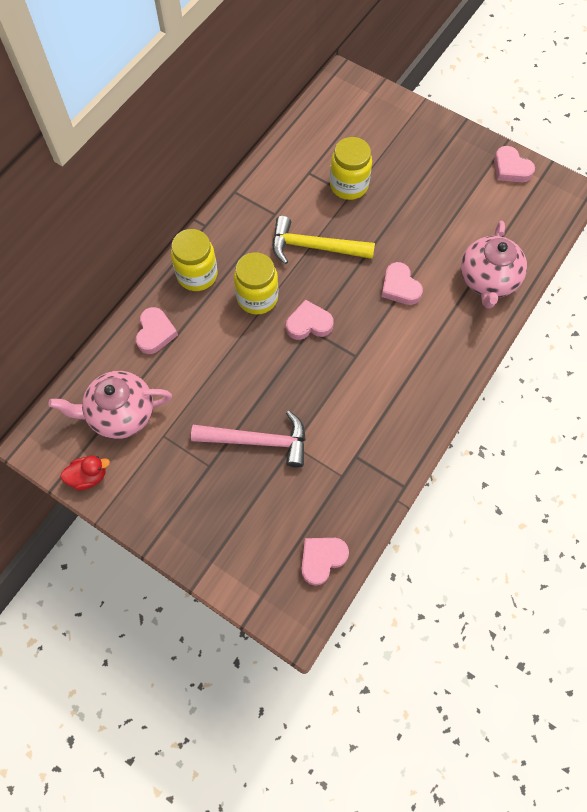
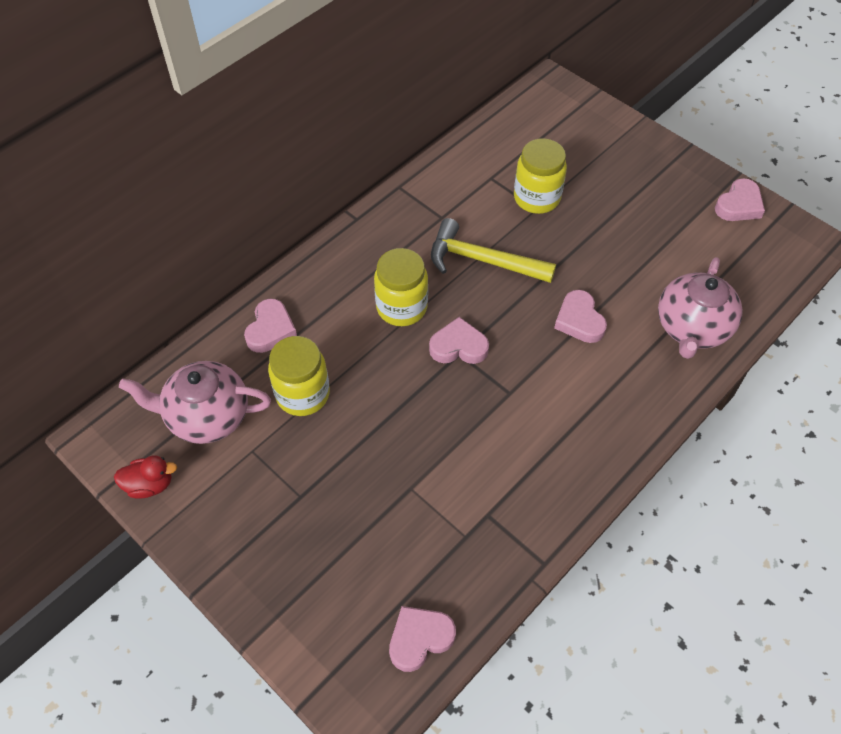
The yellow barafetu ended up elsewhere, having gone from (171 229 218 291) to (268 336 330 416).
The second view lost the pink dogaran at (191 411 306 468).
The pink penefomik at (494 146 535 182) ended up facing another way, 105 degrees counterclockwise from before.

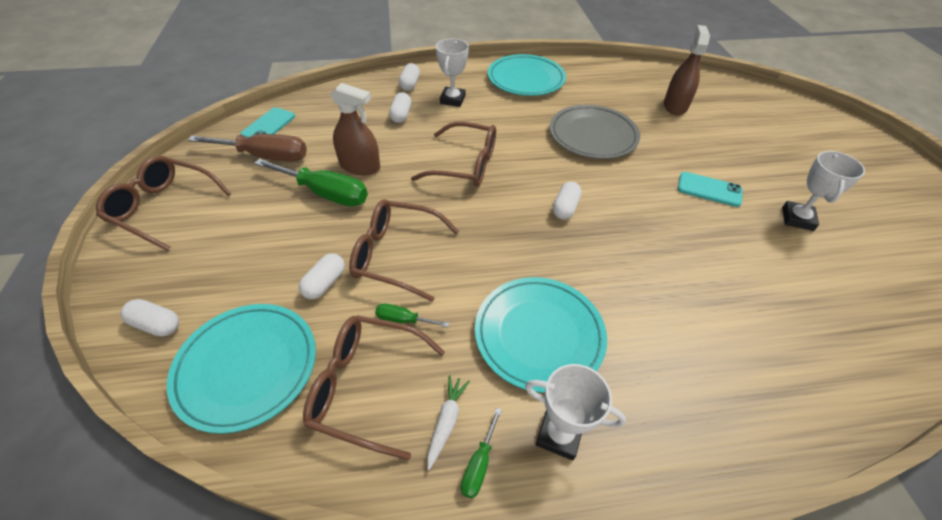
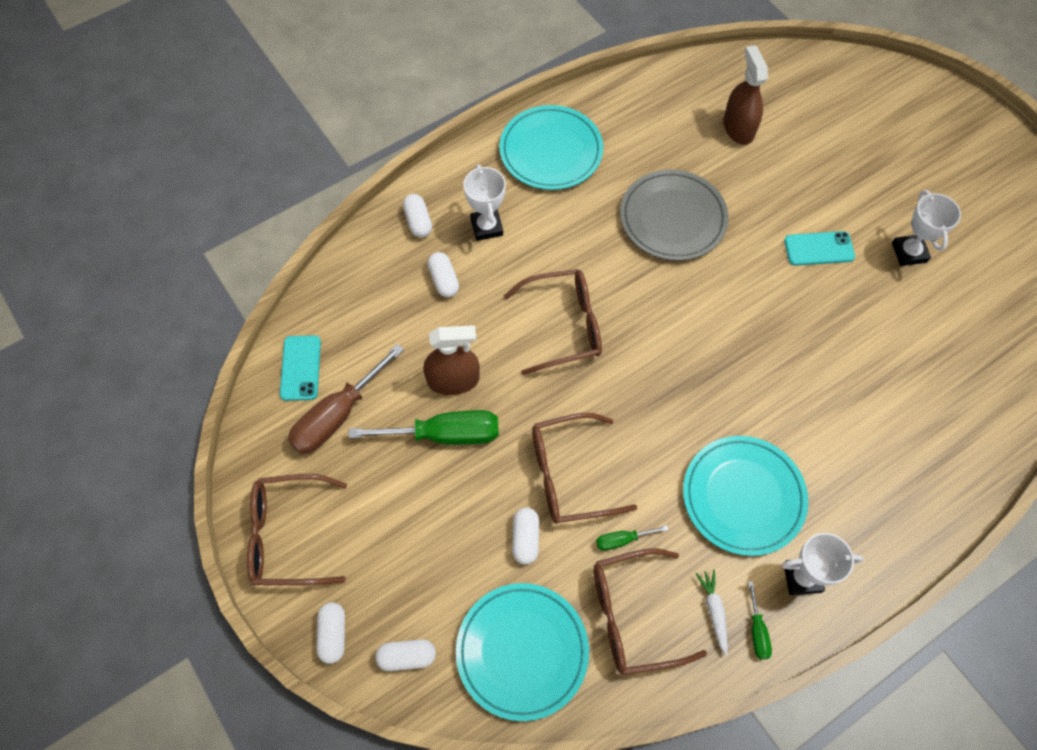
The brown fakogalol at (188 134 307 162) ended up facing another way, 150 degrees clockwise from before.
The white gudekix ended up elsewhere, having gone from (553 182 582 220) to (317 602 345 664).

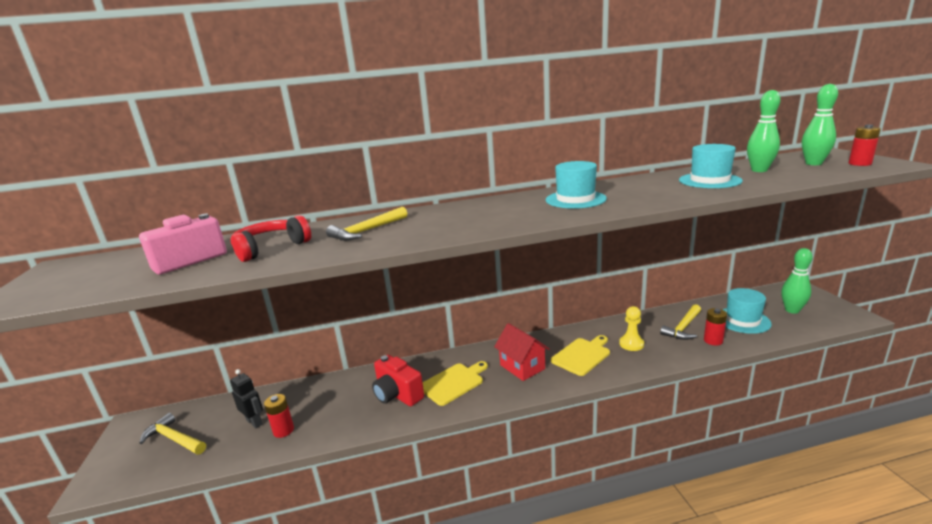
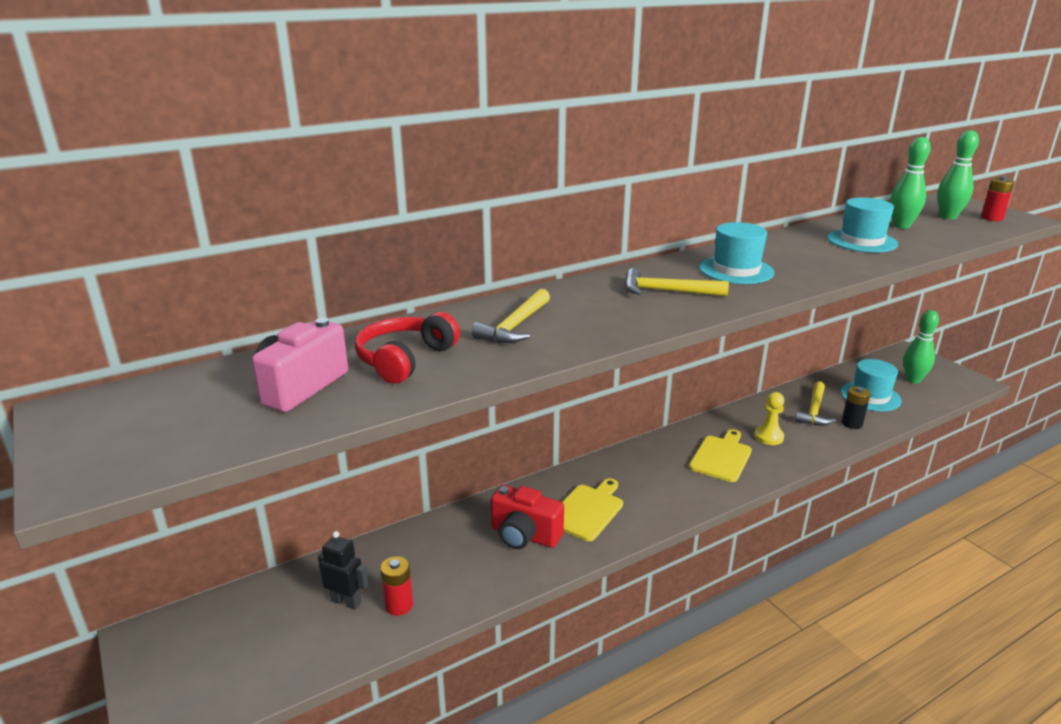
The yellow dogaran ended up elsewhere, having gone from (139 413 206 455) to (625 268 729 296).
The second view lost the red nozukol at (494 323 550 381).
What was the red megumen at (704 308 727 345) turned into the black megumen at (842 386 871 429).

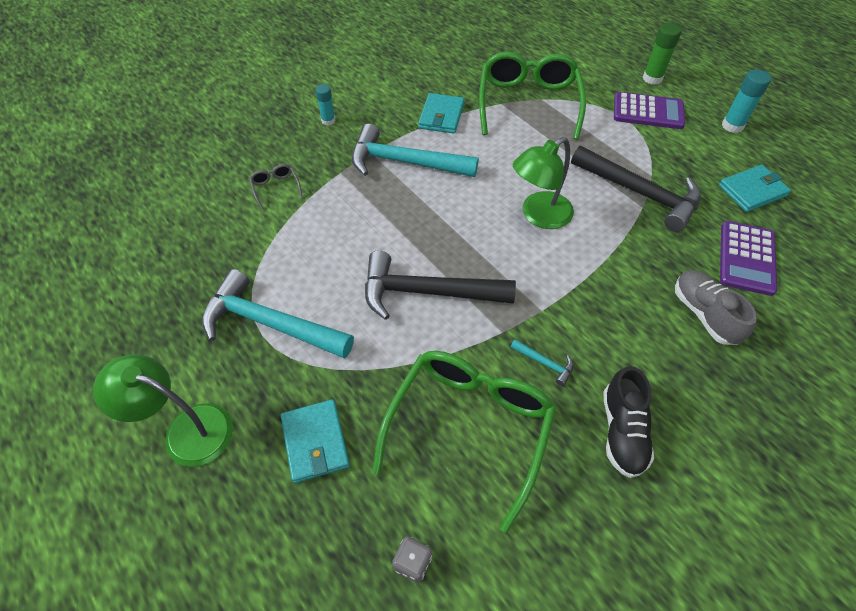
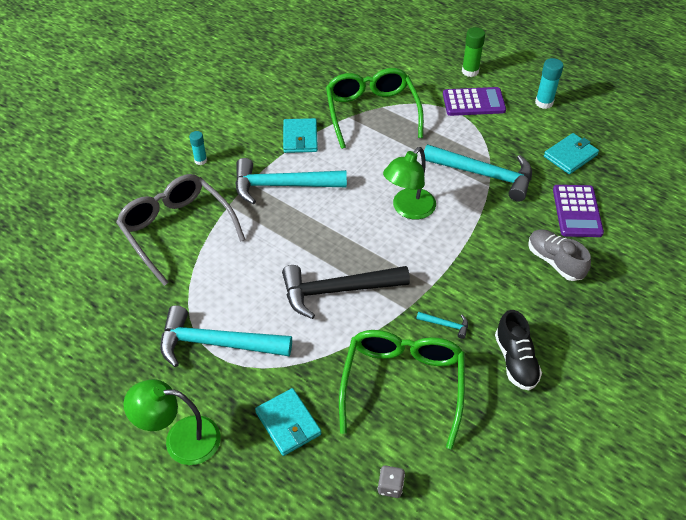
The size of the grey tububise at (249 164 303 210) changed by a factor of 2.49.
What was the black dogaran at (571 146 701 232) turned into the turquoise dogaran at (424 144 532 202).

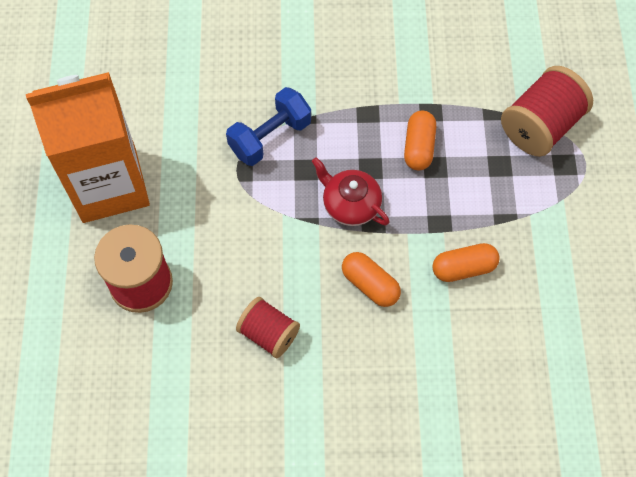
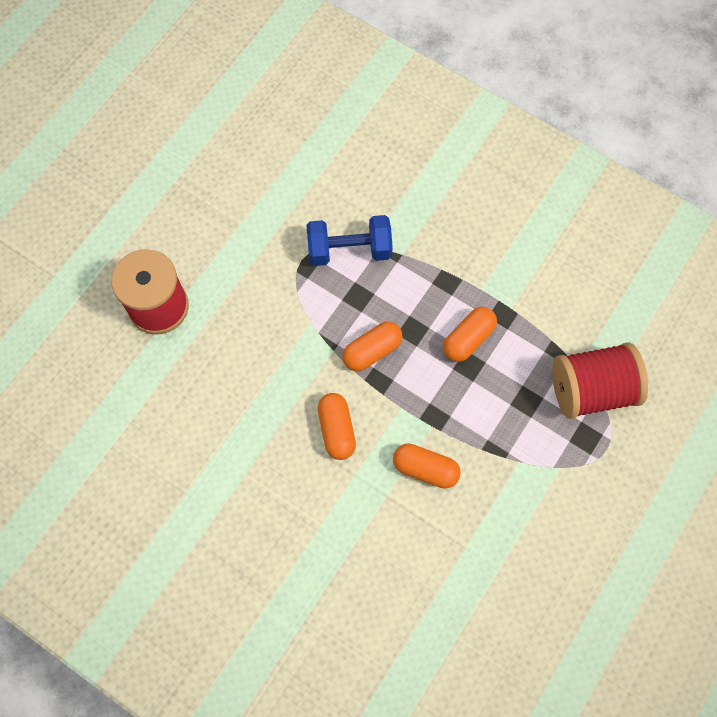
The second view lost the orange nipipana at (26 72 150 223).
The second view lost the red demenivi at (236 297 300 358).
Where the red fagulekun stood at (312 157 390 226), the orange gudekix came to stand at (342 322 403 371).

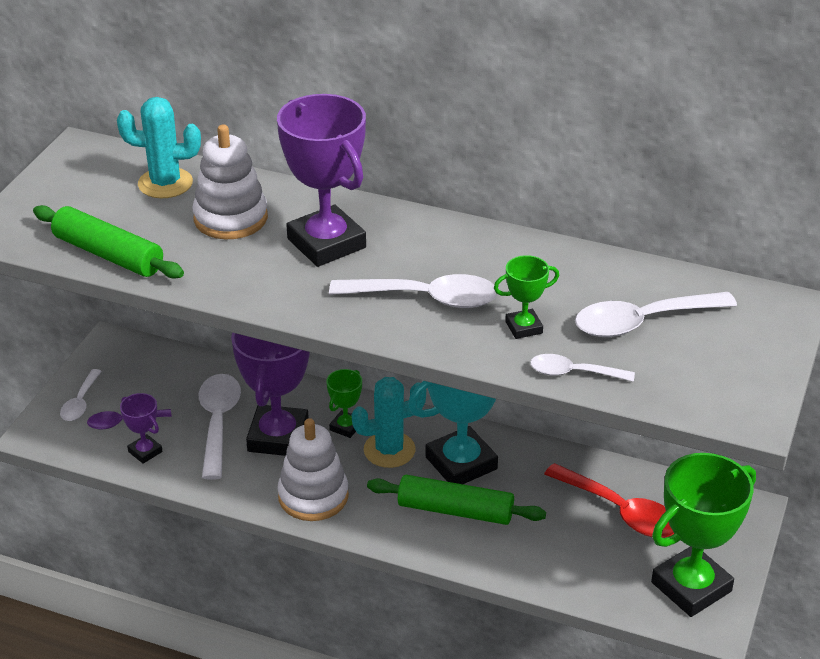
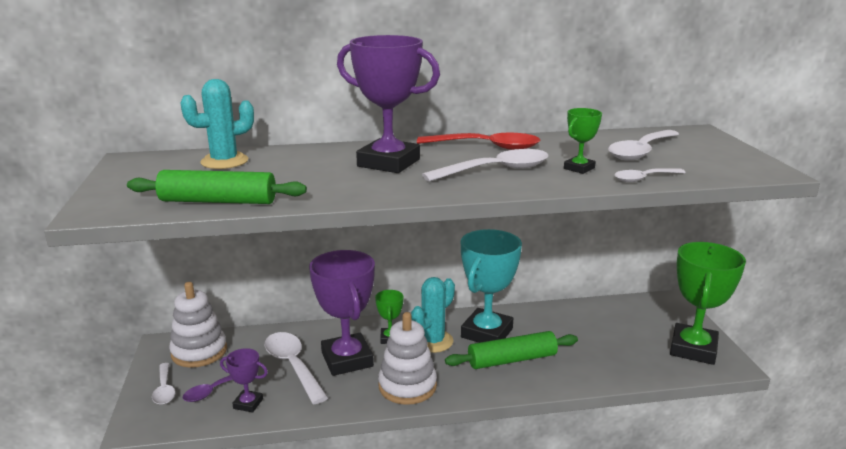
The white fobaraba ended up elsewhere, having gone from (192 124 268 239) to (169 282 227 368).
The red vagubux ended up elsewhere, having gone from (544 463 674 538) to (417 133 540 150).

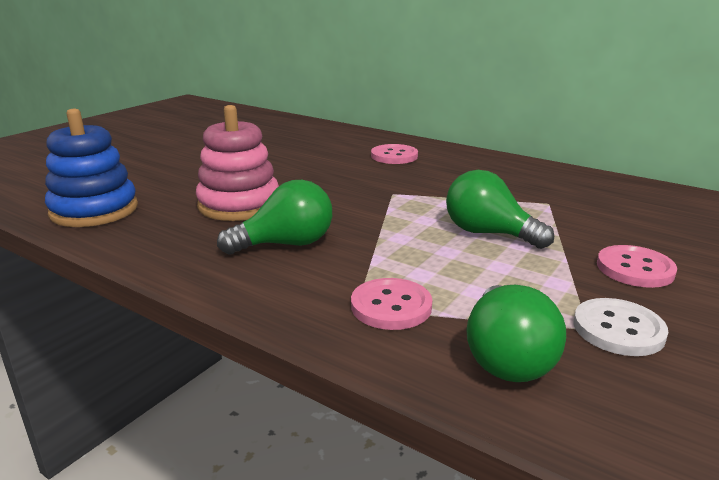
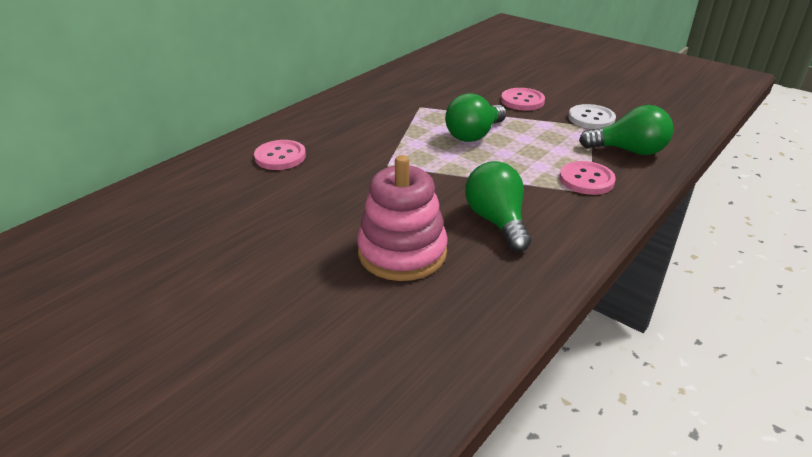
The second view lost the blue fobaraba at (45 109 138 227).

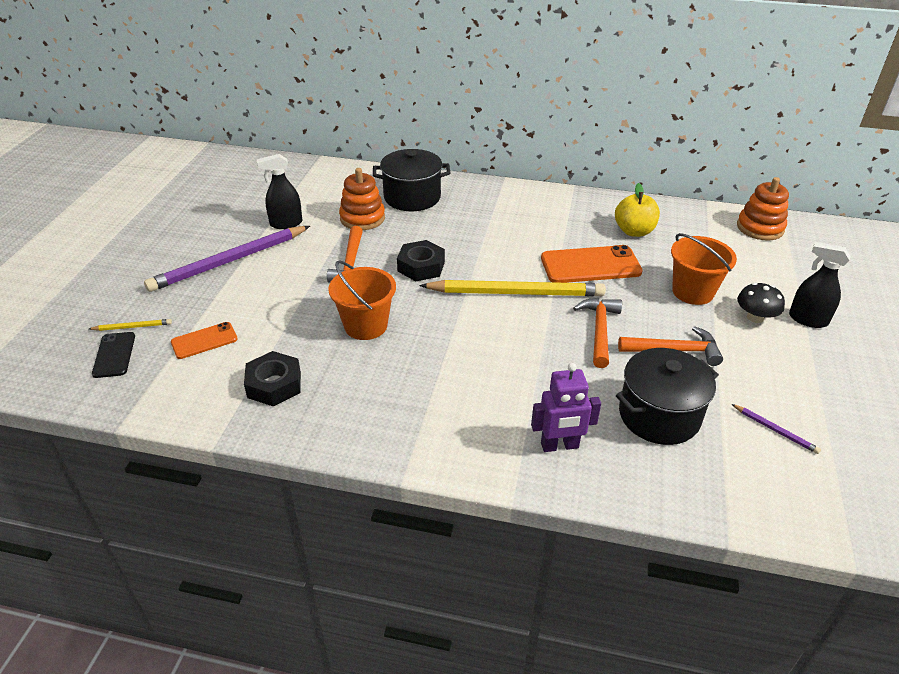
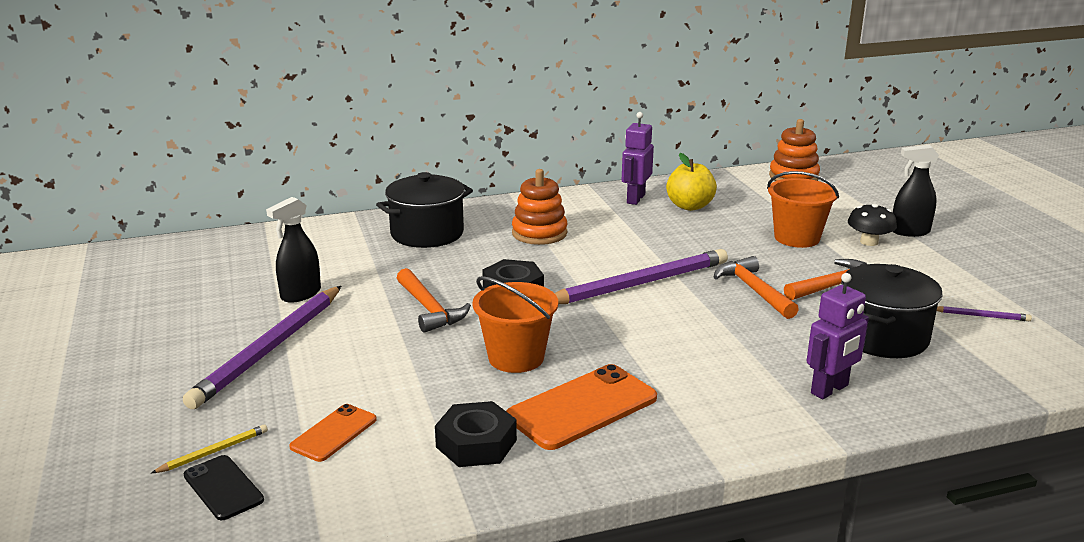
The orange fobaraba ended up elsewhere, having gone from (339 168 385 230) to (512 169 567 245).
What was the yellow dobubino at (419 280 606 297) turned into the purple dobubino at (554 249 728 304).
The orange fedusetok ended up elsewhere, having gone from (541 245 643 283) to (506 364 657 450).
The second view gained the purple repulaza at (622 112 654 205).

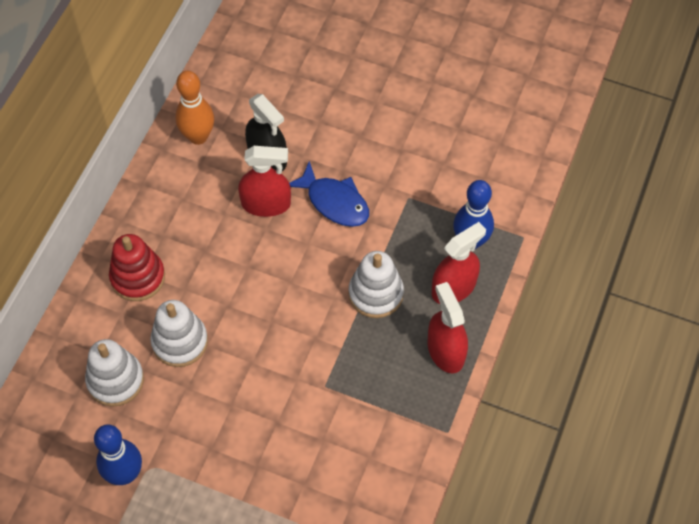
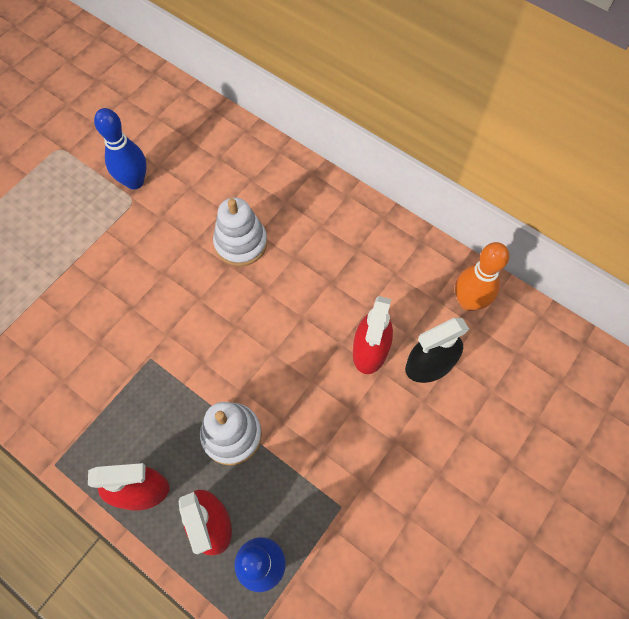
The second view lost the white fobaraba at (85 339 144 406).
The second view lost the red fobaraba at (109 234 165 301).
The second view lost the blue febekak at (289 161 369 227).

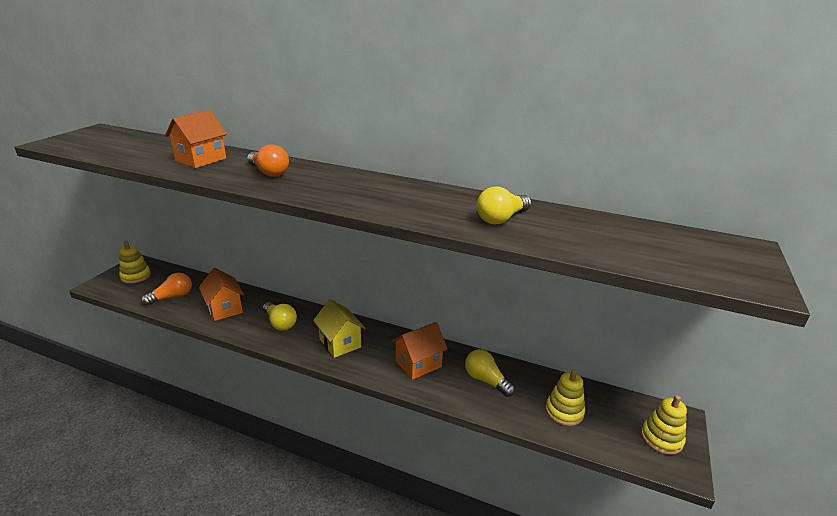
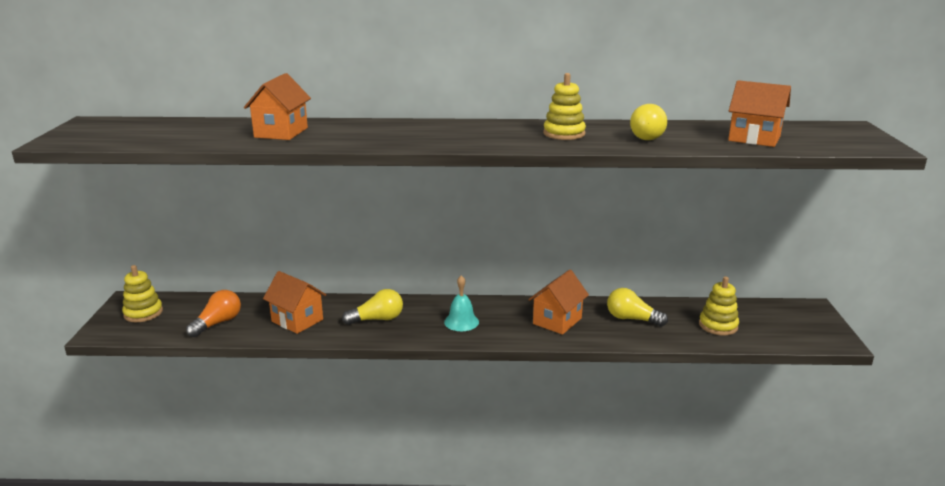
The second view lost the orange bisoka at (247 144 289 177).
The yellow bisoka at (263 302 297 330) ended up facing another way, 45 degrees counterclockwise from before.
Where the yellow nozukol stood at (313 299 365 358), the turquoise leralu came to stand at (444 275 479 331).
The yellow fobaraba ended up elsewhere, having gone from (641 395 687 455) to (543 73 586 140).
The second view gained the orange nozukol at (728 80 791 147).

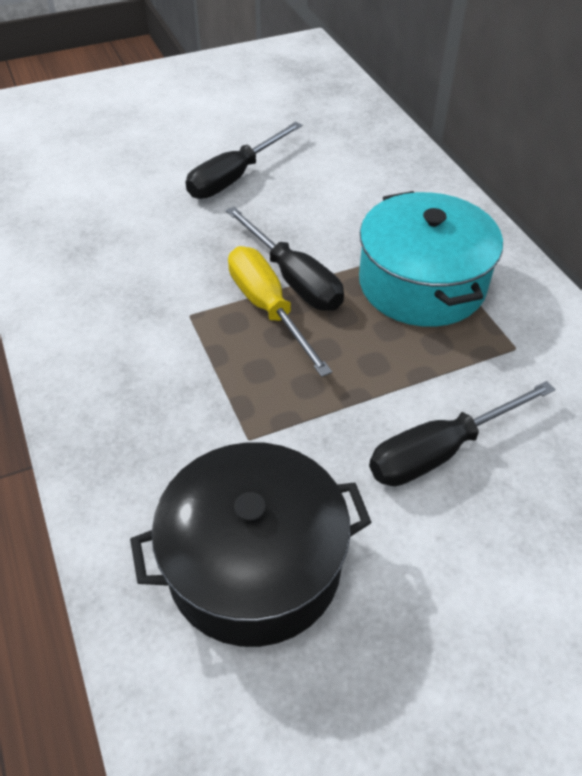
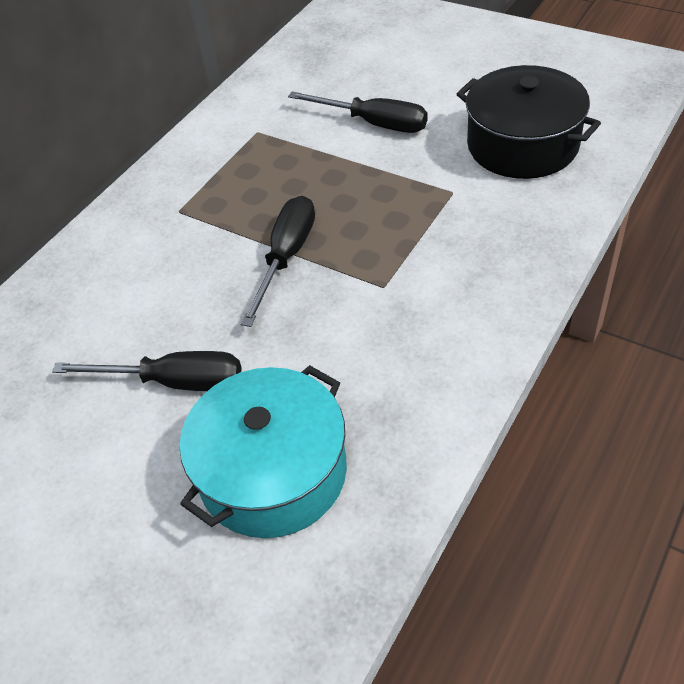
The second view lost the yellow fakogalol at (228 246 332 377).
The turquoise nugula ended up elsewhere, having gone from (359 191 503 327) to (180 365 347 538).

